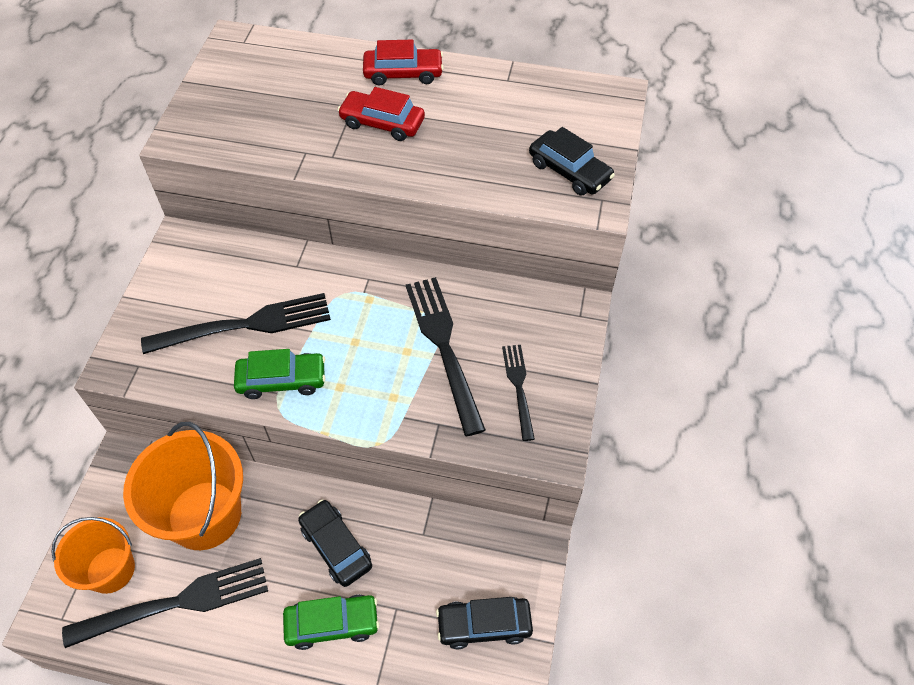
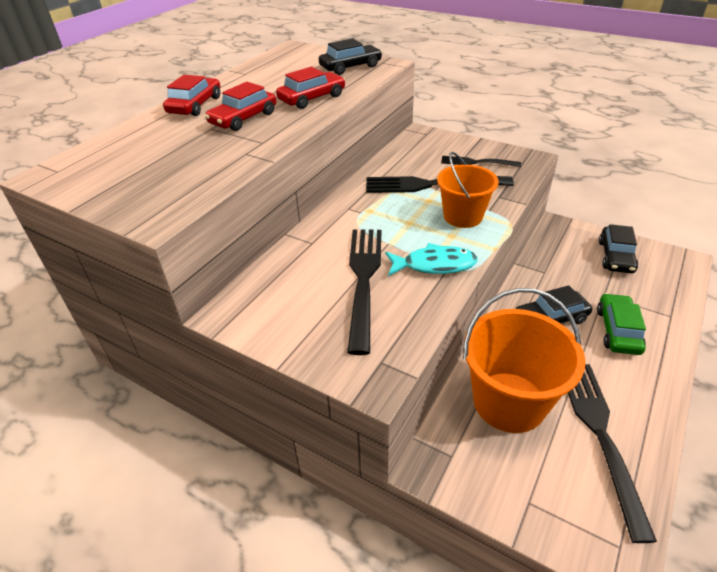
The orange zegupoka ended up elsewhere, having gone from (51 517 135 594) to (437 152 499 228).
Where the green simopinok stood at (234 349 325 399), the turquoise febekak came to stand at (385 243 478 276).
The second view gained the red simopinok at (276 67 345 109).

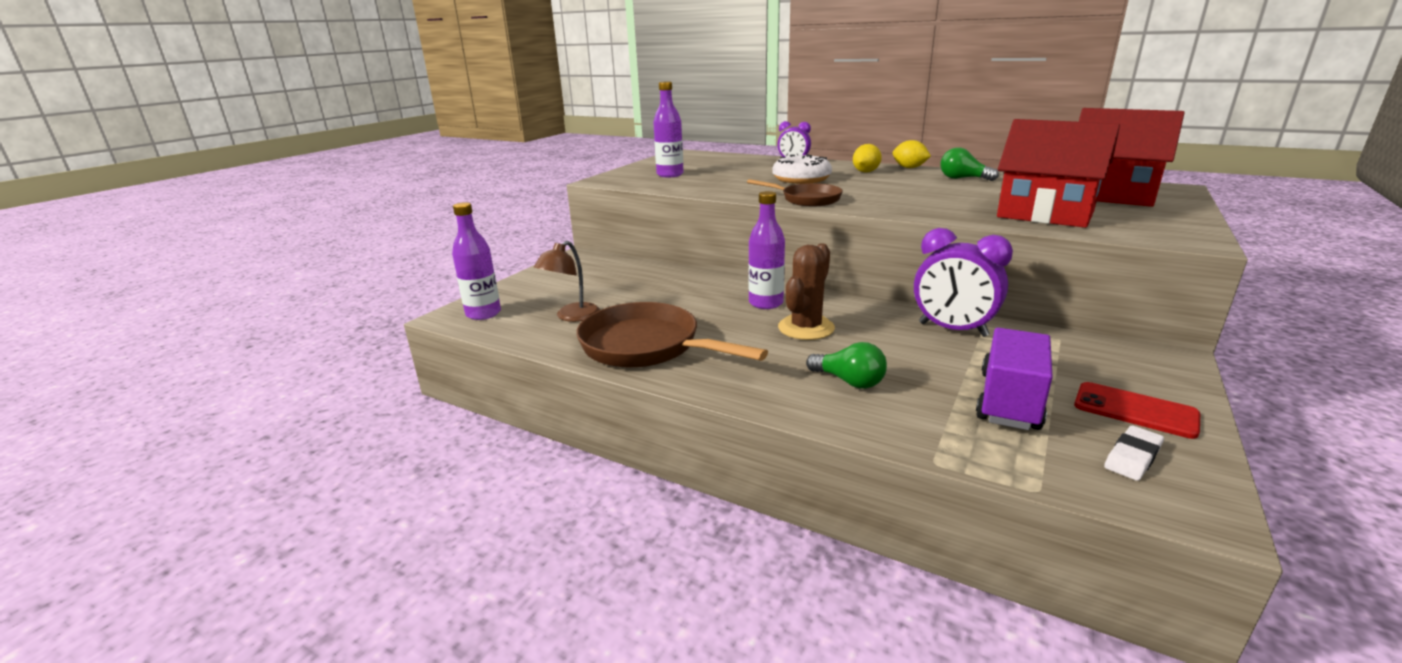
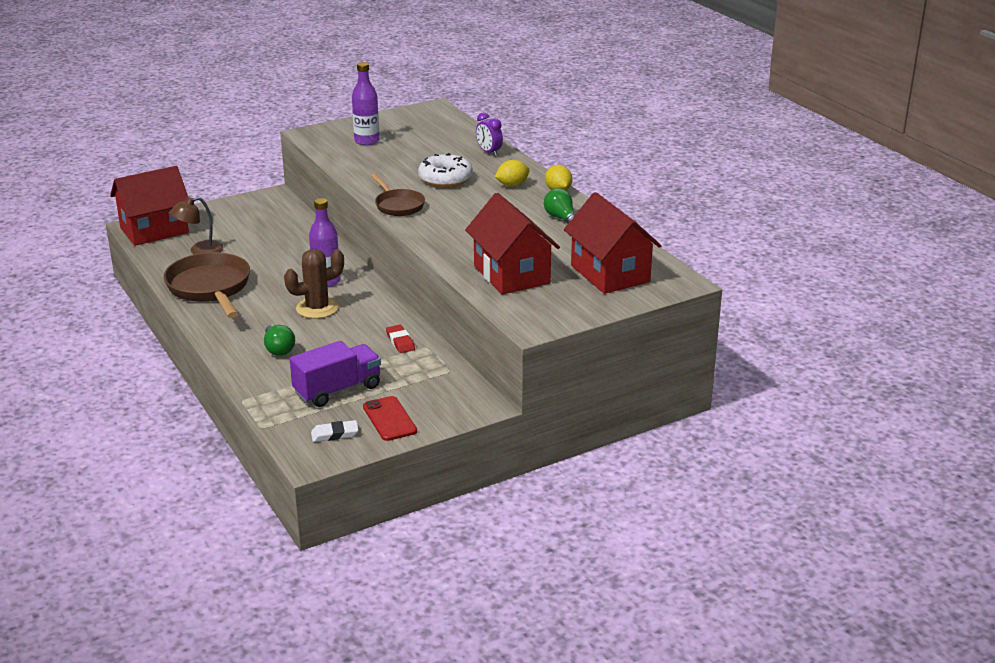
Where the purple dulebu stood at (452 202 501 320), the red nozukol came to stand at (110 166 189 246).
Where the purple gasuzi stood at (914 228 1013 337), the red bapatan came to stand at (386 325 415 353).

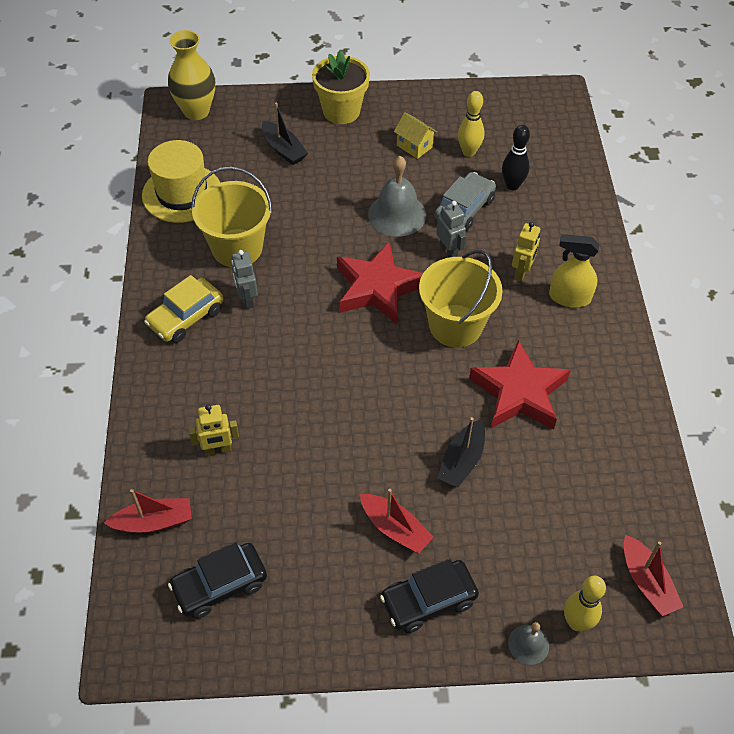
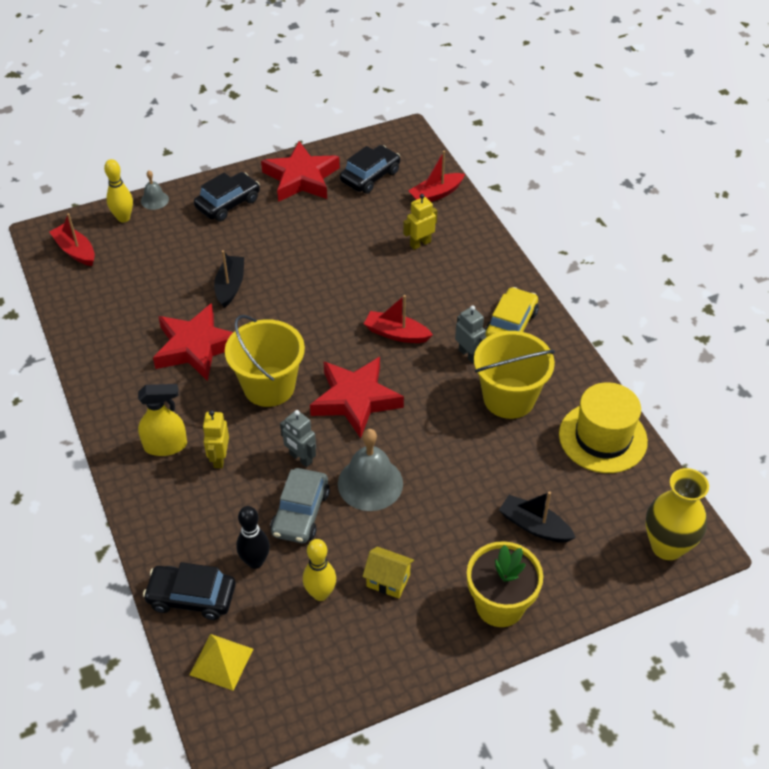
The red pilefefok ended up elsewhere, having gone from (360 489 434 554) to (364 295 433 343).
The second view gained the black simopinok at (143 562 236 620).
The second view gained the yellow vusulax at (190 634 253 691).
The second view gained the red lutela at (261 141 340 202).

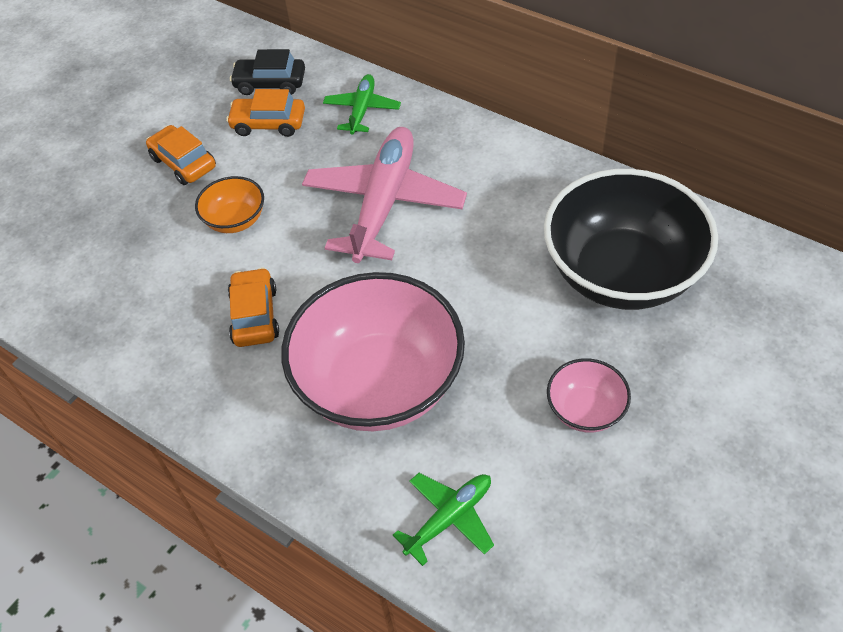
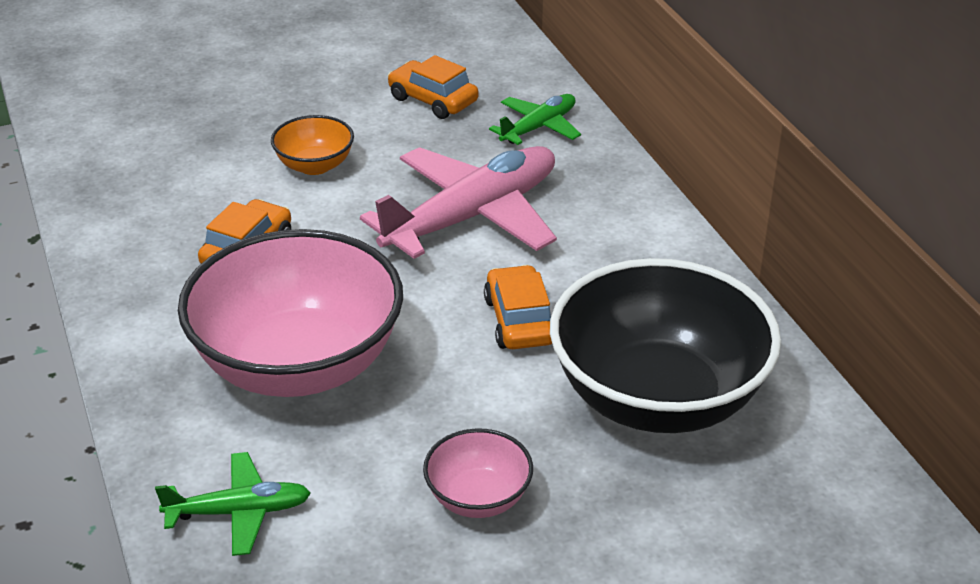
The orange simopinok ended up elsewhere, having gone from (146 125 216 185) to (484 265 552 349).
The second view lost the black simopinok at (230 49 305 95).

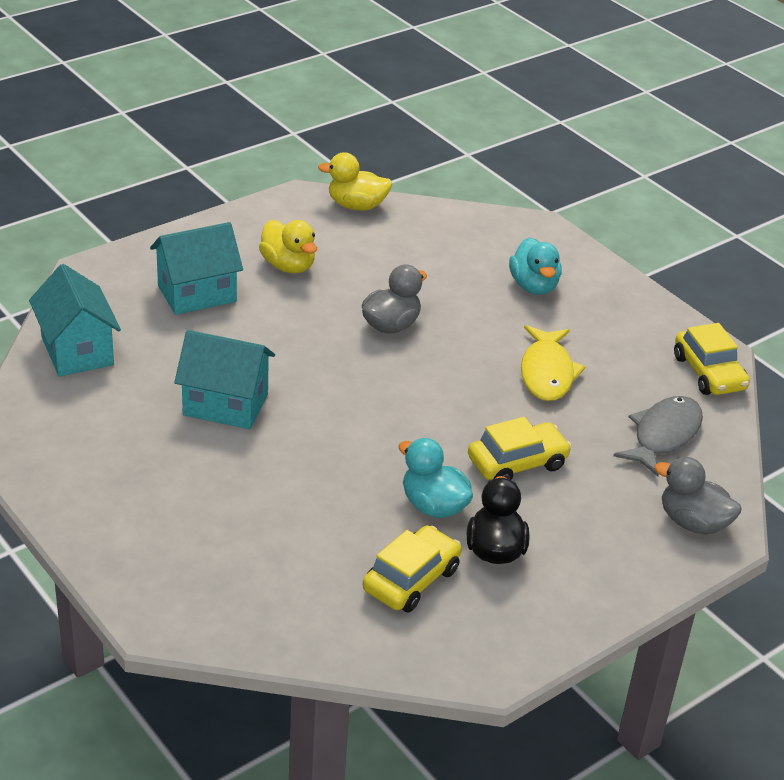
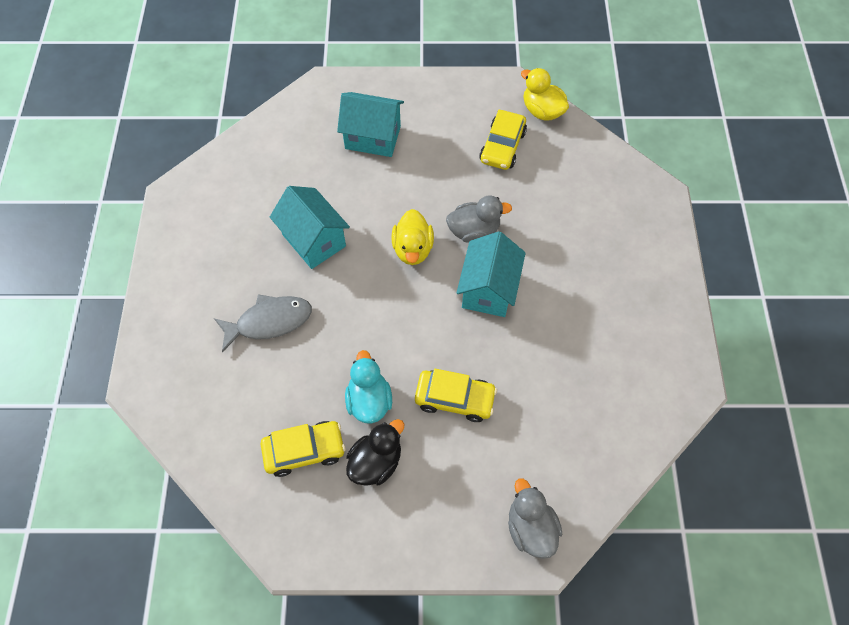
The turquoise nozukol ended up elsewhere, having gone from (29 264 121 377) to (456 232 526 317).
The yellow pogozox ended up elsewhere, having gone from (259 220 317 273) to (391 209 434 265).
The second view lost the turquoise pogozox at (509 237 562 295).
The second view lost the yellow febekak at (521 325 585 401).
The grey febekak ended up elsewhere, having gone from (613 396 703 476) to (215 294 312 352).
The yellow simopinok ended up elsewhere, having gone from (674 323 750 395) to (479 110 527 170).

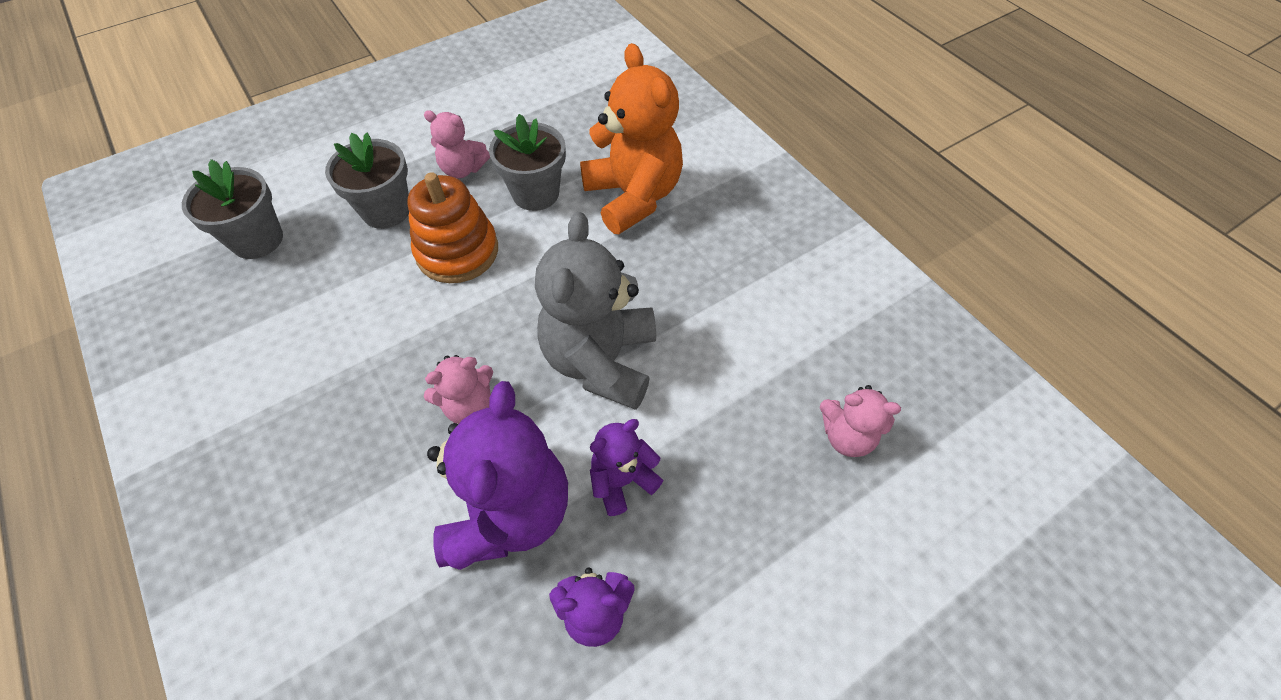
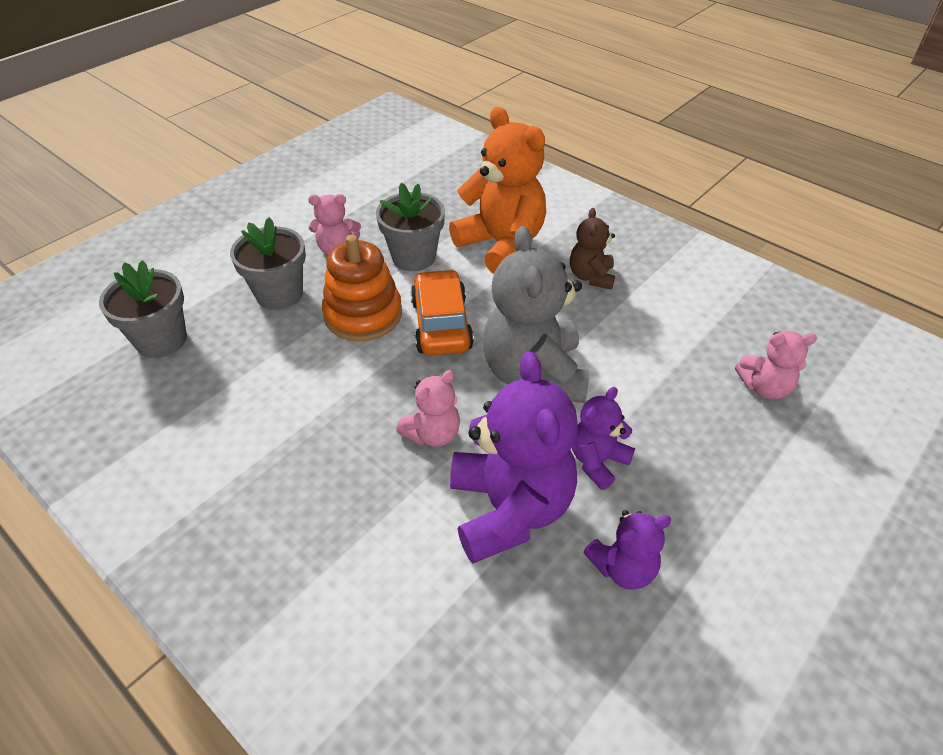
The second view gained the orange simopinok at (410 269 474 356).
The second view gained the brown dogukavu at (570 208 615 290).

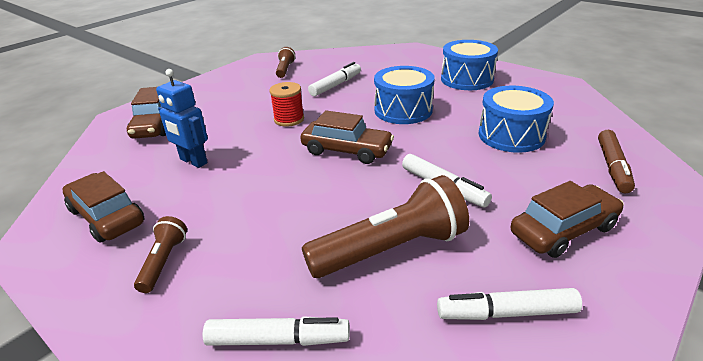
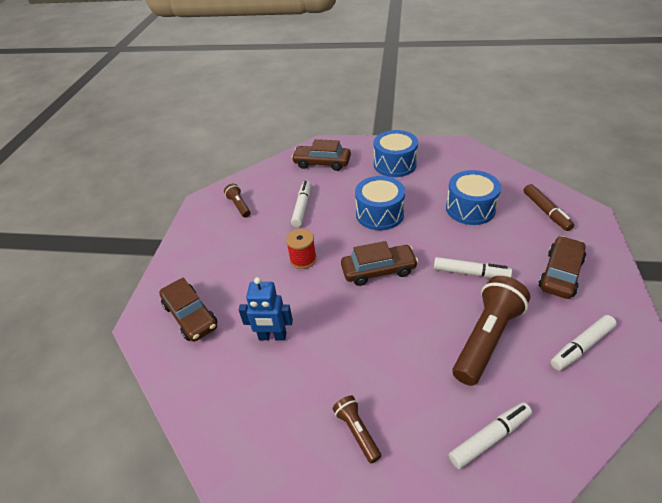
The brown simopinok ended up elsewhere, having gone from (62 171 144 243) to (291 139 351 171).

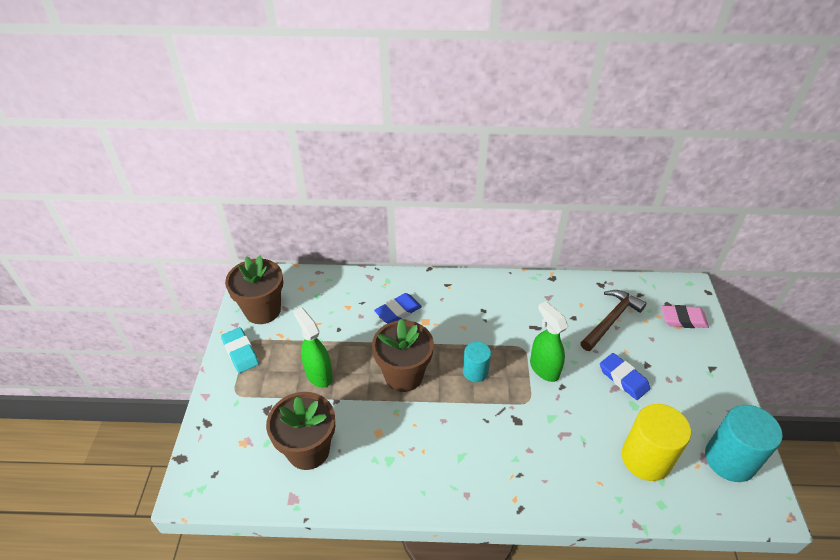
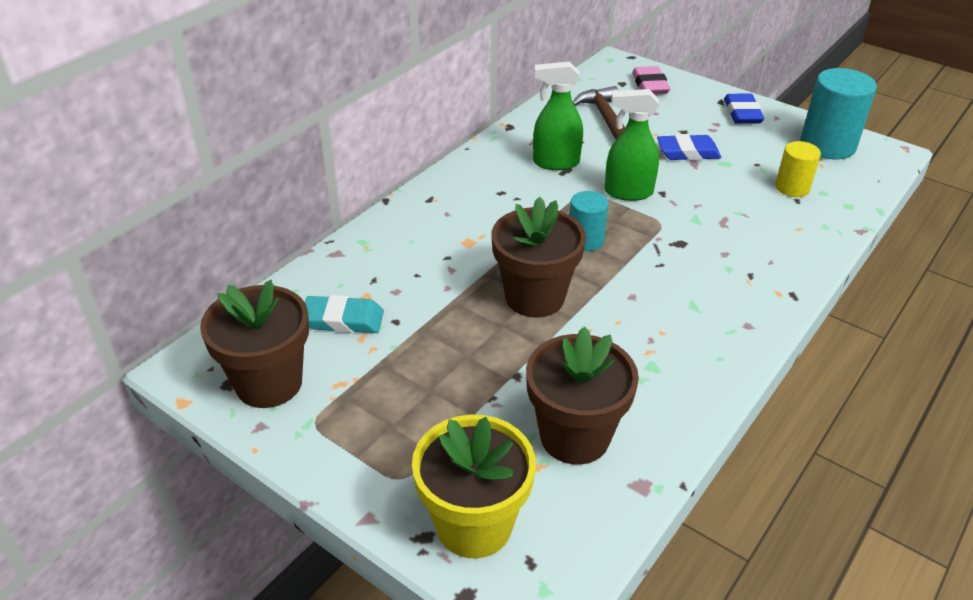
The turquoise bapatan ended up elsewhere, having gone from (221 327 259 373) to (305 295 384 333).
The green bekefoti ended up elsewhere, having gone from (293 307 333 388) to (533 61 583 170).
The blue bapatan ended up elsewhere, having gone from (374 293 422 324) to (724 94 764 124).
The size of the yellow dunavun at (622 404 691 481) changed by a factor of 0.58.
The pink bapatan at (661 305 709 328) ended up facing another way, 45 degrees counterclockwise from before.
The second view gained the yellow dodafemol at (412 415 536 558).

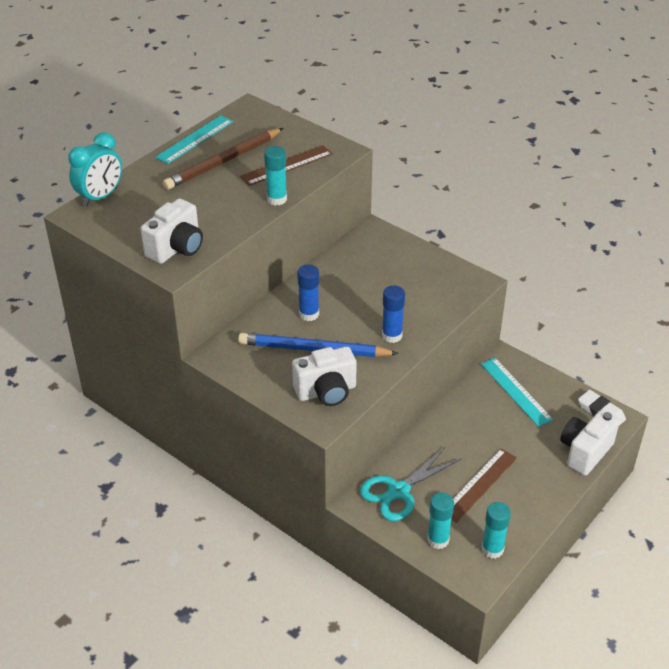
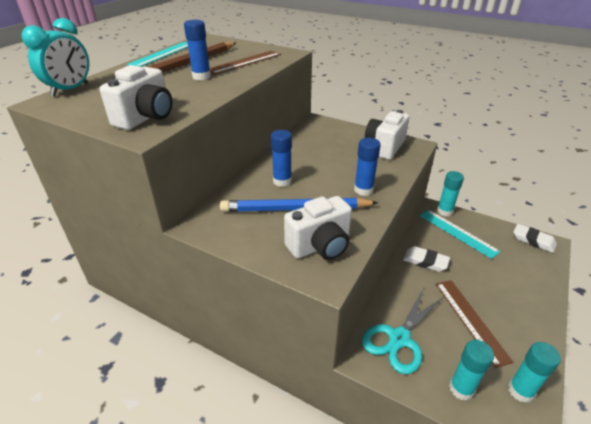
The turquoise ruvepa ended up elsewhere, having gone from (264 146 287 206) to (437 171 464 217).
The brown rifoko at (451 449 517 523) ended up facing another way, 45 degrees counterclockwise from before.
The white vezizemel ended up elsewhere, having gone from (560 410 620 475) to (365 110 409 160).
The second view gained the blue ruvepa at (184 20 211 80).
The second view gained the white bapatan at (403 246 450 272).

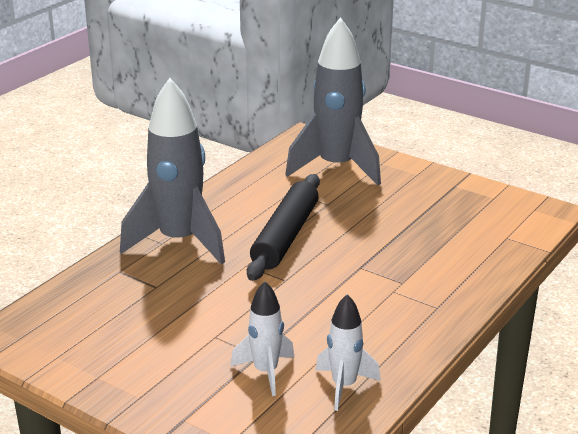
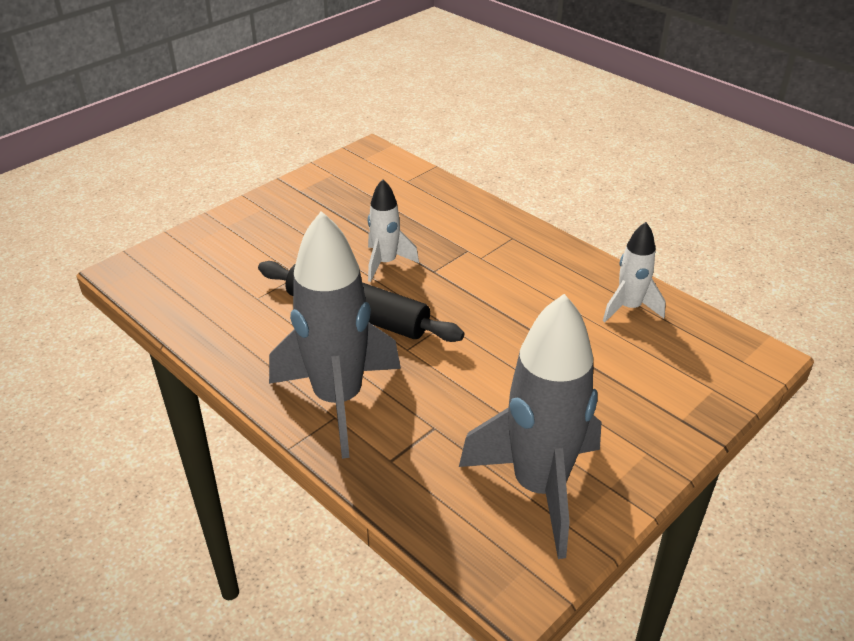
The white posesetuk ended up elsewhere, having gone from (230 281 294 396) to (368 179 419 282).
The grey posesetuk ended up elsewhere, having gone from (285 17 381 185) to (459 294 602 559).

